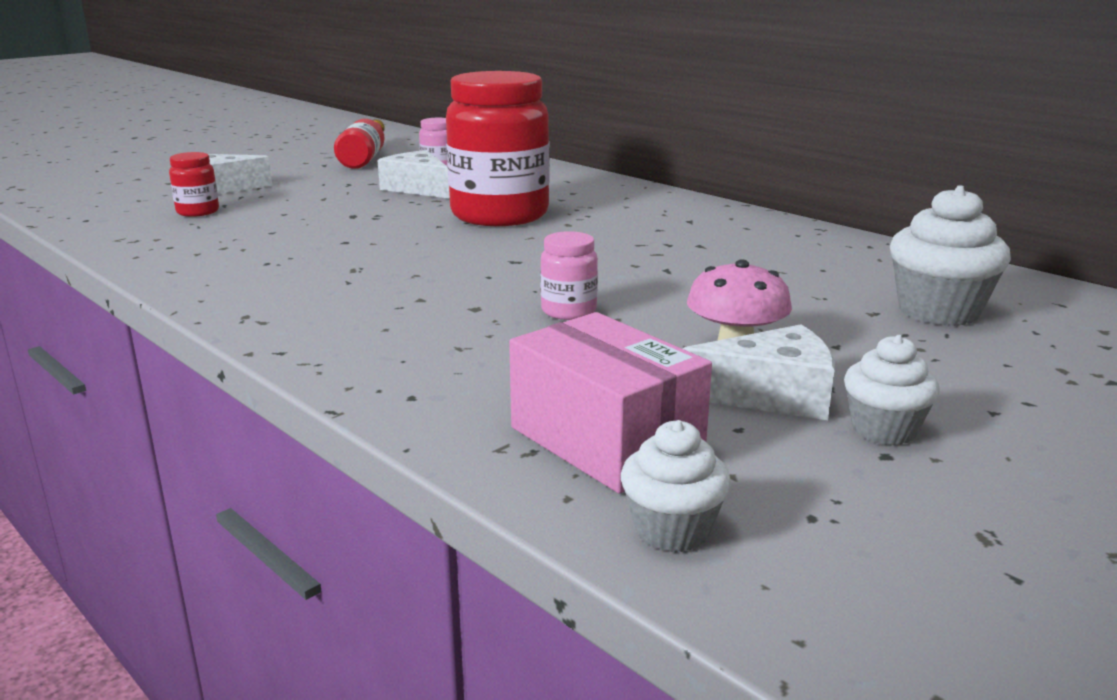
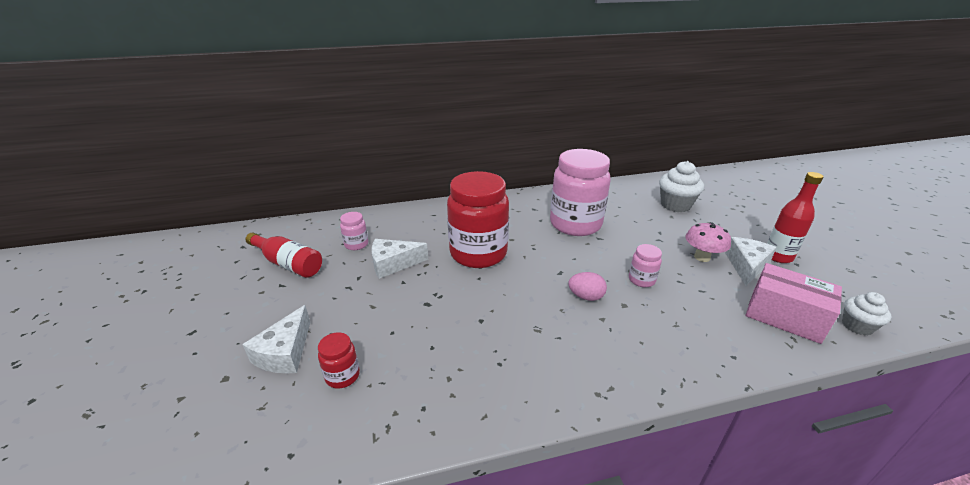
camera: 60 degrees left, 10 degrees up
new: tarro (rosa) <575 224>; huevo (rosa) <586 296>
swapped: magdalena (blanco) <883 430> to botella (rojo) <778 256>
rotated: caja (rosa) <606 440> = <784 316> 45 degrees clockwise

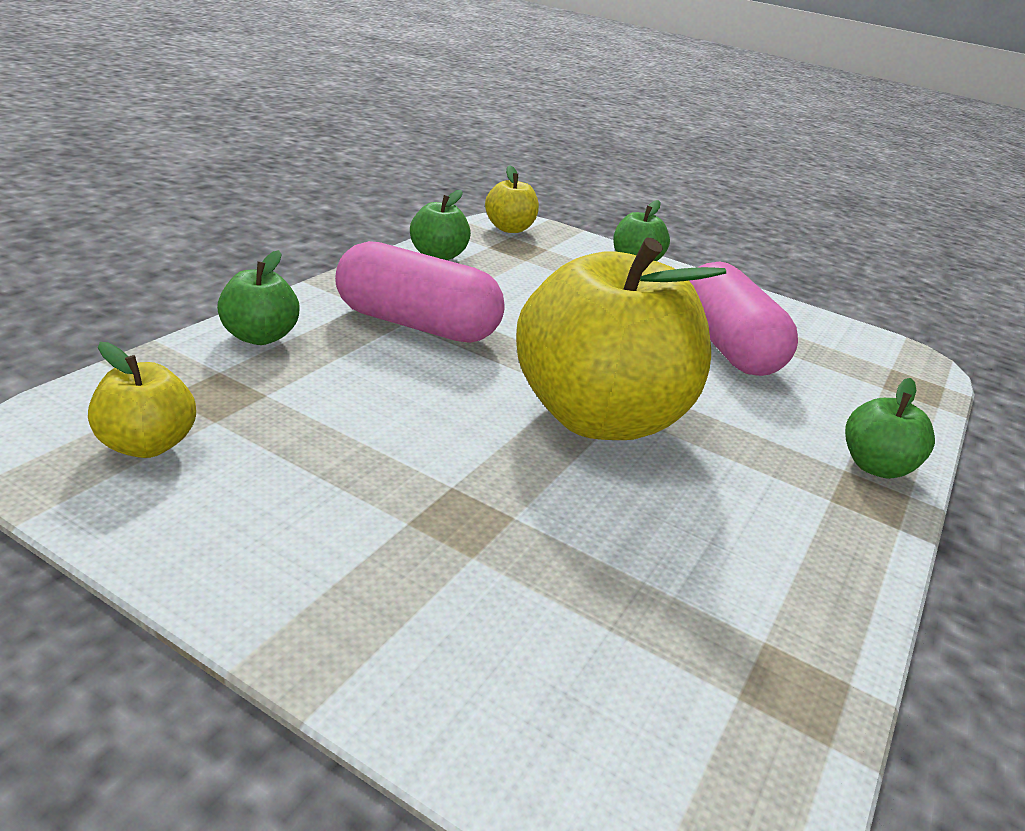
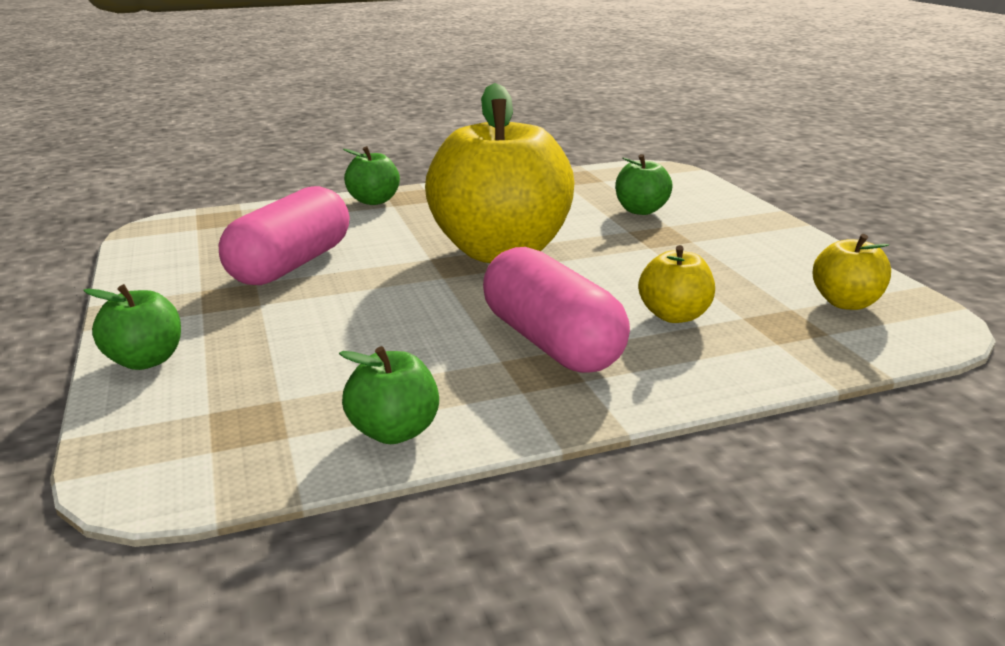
camera: 135 degrees left, 5 degrees down
shifted: manzana (verde) <259 337> to <641 210>; manzana (amarillo) <509 228> to <674 315>

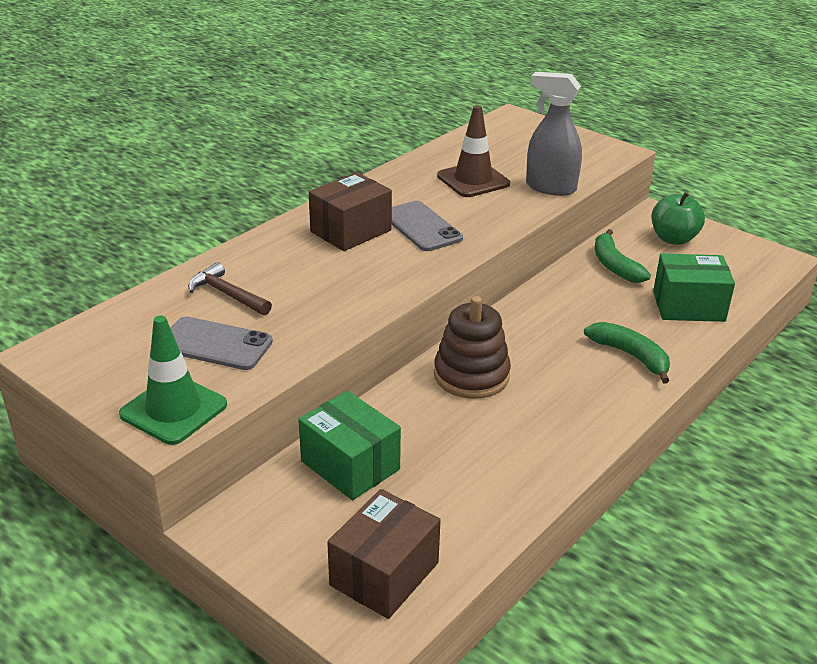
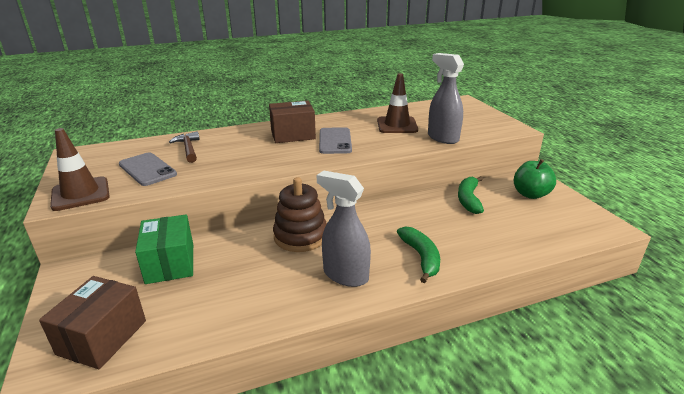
camera: 30 degrees right, 5 degrees down
gone: caja (verde) <688 306>
new: pulverizador (gris) <345 275>
repainted: cono de tráfico (verde) <173 409> to cono de tráfico (marrón) <80 194>
rotated: caja (marrón) <384 574> = <102 337> 45 degrees counterclockwise

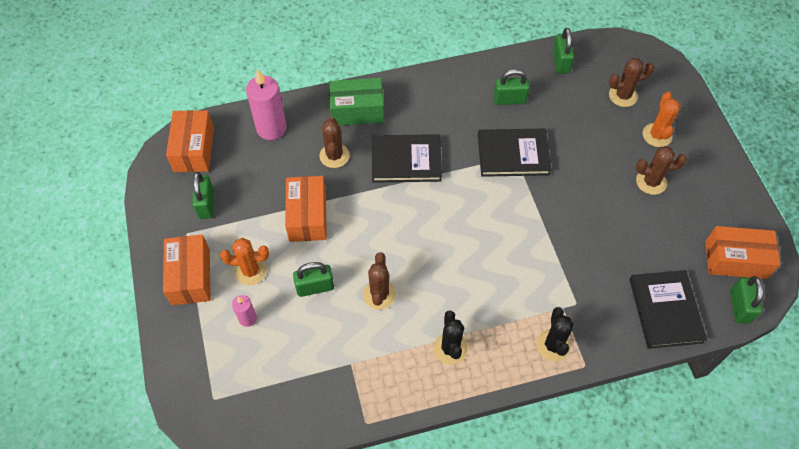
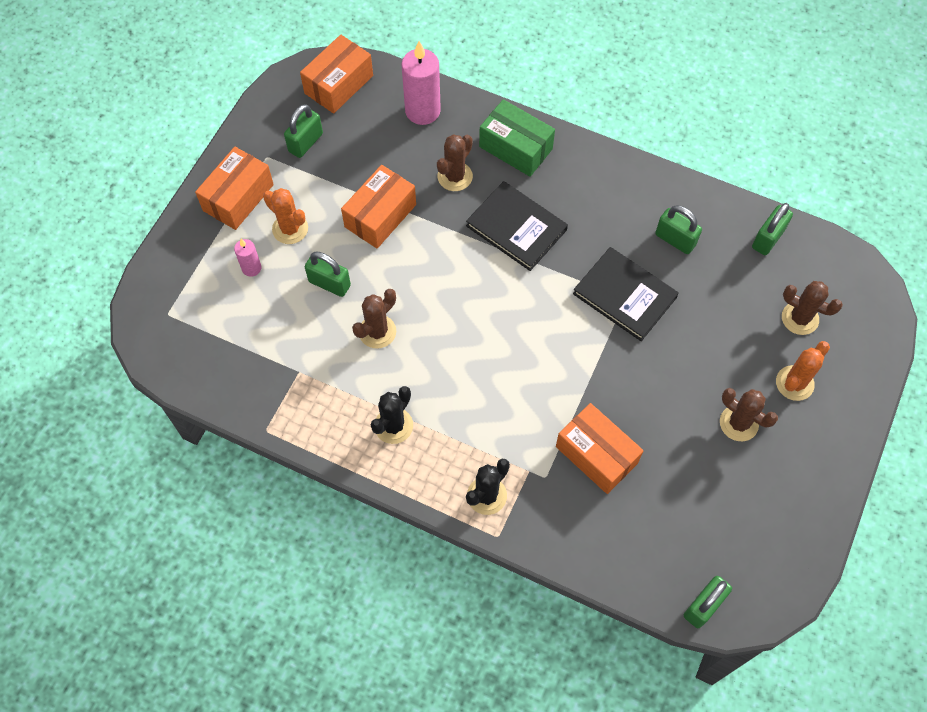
camera: 40 degrees right, 5 degrees up
gone: libro (negro) <665 310>
shifted: caja (naranja) <735 259> to <596 455>

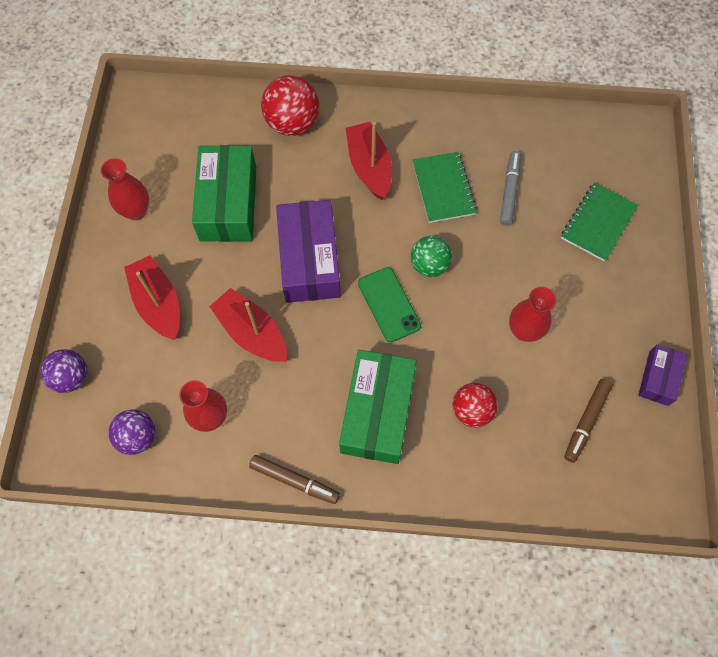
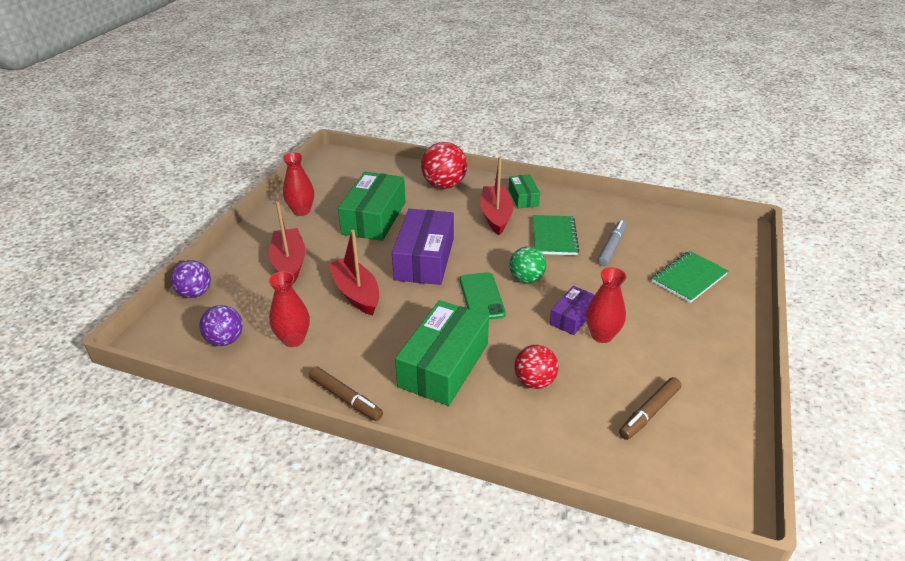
camera: 15 degrees right, 30 degrees down
new: caja (verde) <523 198>
shifted: caja (morado) <658 378> to <572 317>

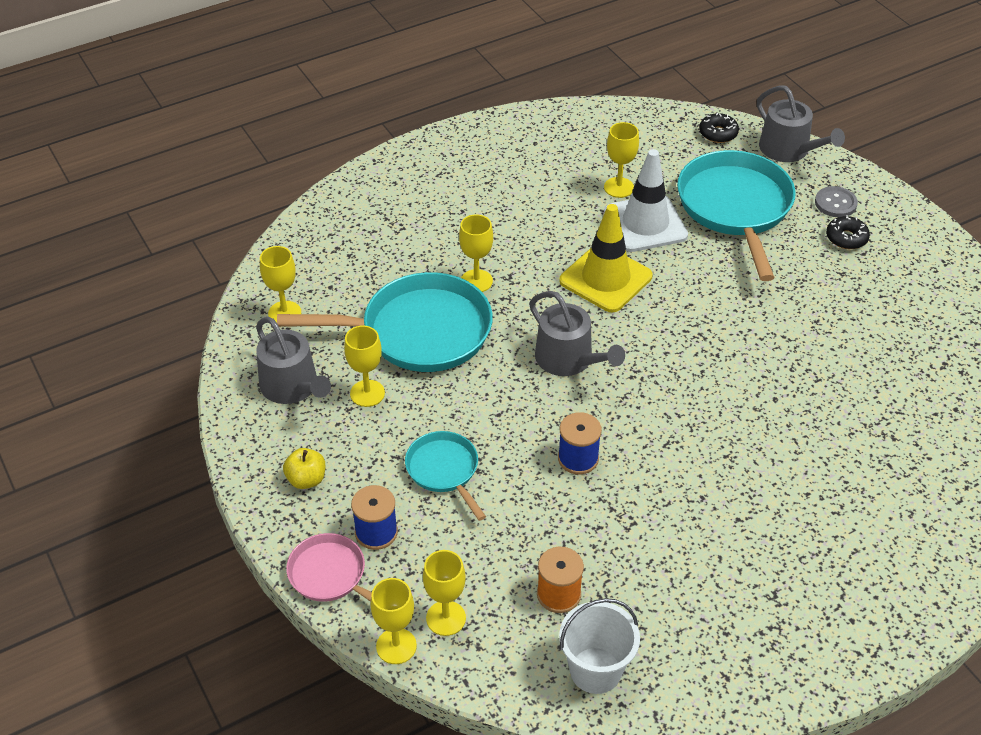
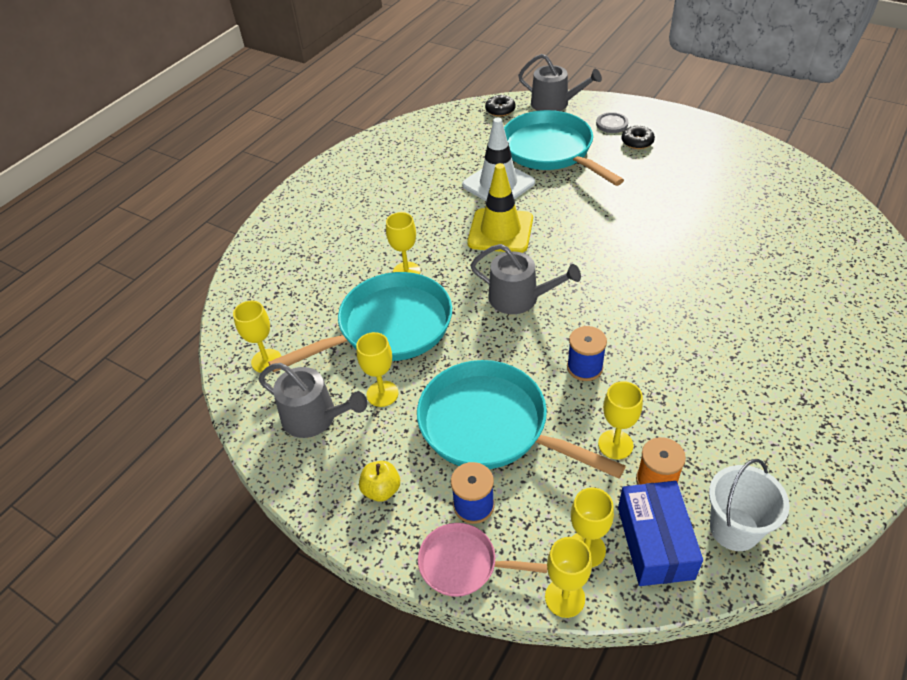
camera: 25 degrees left, 0 degrees up
new: caja (azul) <654 542>
shifted: copa (amarillo) <618 187> to <615 444>
scaled: sartén (turquesa) <444 471> = <491 426> x1.90

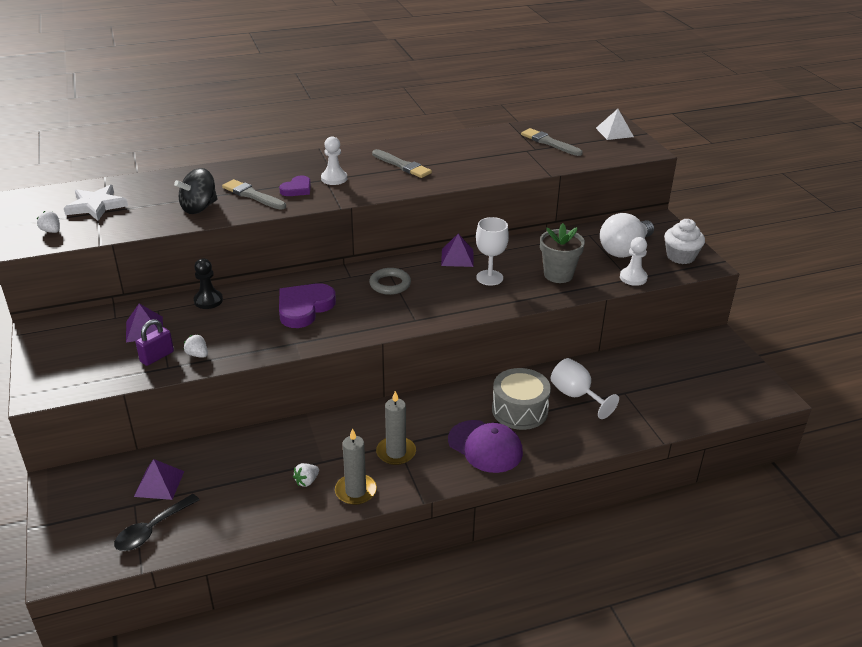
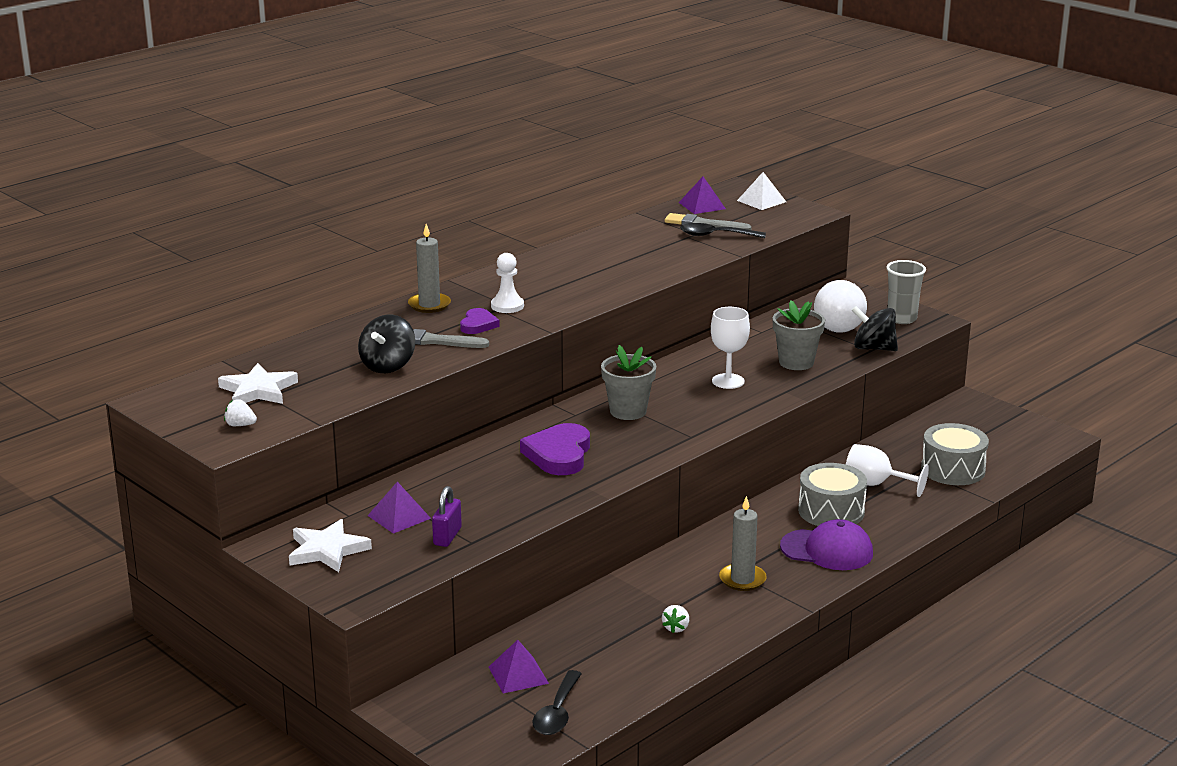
camera: 25 degrees left, 10 degrees down
gone: fresa (blanco) <197 355>; peón (negro) <208 300>; pincel (gris) <402 165>
new: estrella (blanco) <327 550>; cuchara (negro) <716 235>; tambor (gris) <953 469>
shifted: vela (gris) <355 491> to <429 305>; pirámide (morado) <457 257> to <702 205>
swapped: anillo (gris) <390 284> to maceta (gris) <628 411>; peón (blanco) <633 278> to peonza (negro) <873 348>; magdalena (blanco) <680 256> to vaso (gris) <902 319>

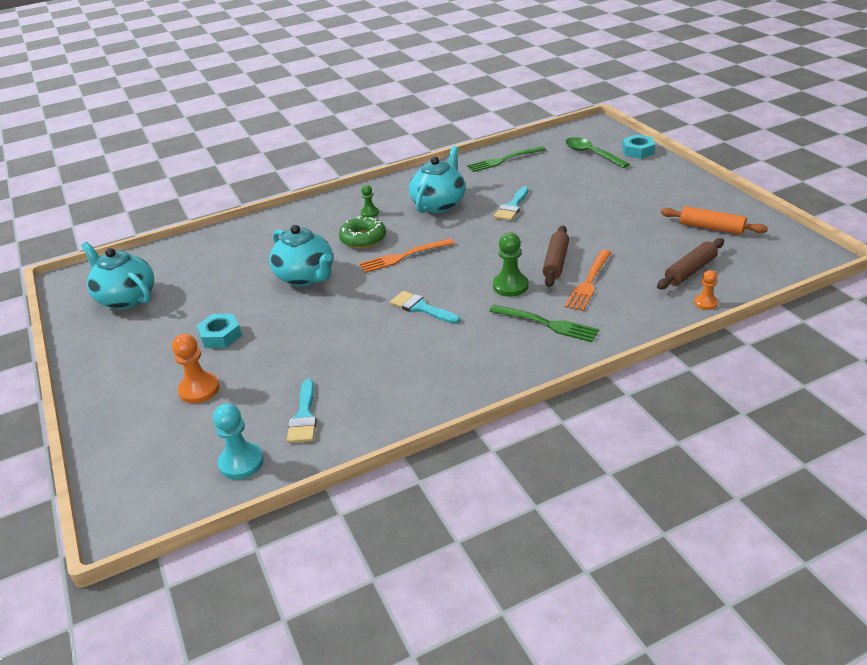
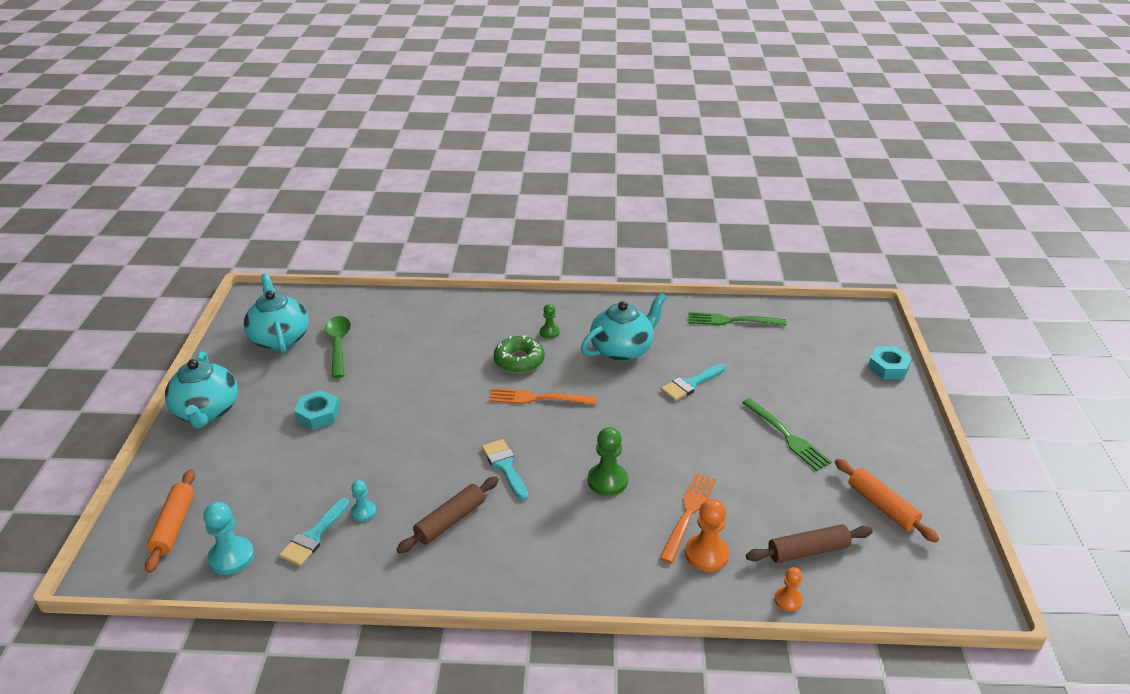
camera: 25 degrees right, 0 degrees up
new: rodillo (naranja) <174 526>; peón (turquesa) <363 512>
shifted: tetera (turquesa) <306 277> to <207 412>; cuchara (verde) <591 154> to <338 345>; rodillo (marrón) <555 262> to <450 521>; peón (naranja) <199 390> to <706 554>; tenedor (verde) <547 324> to <787 436>
rotated: tenedor (naranja) <589 282> = <688 513> 150 degrees clockwise

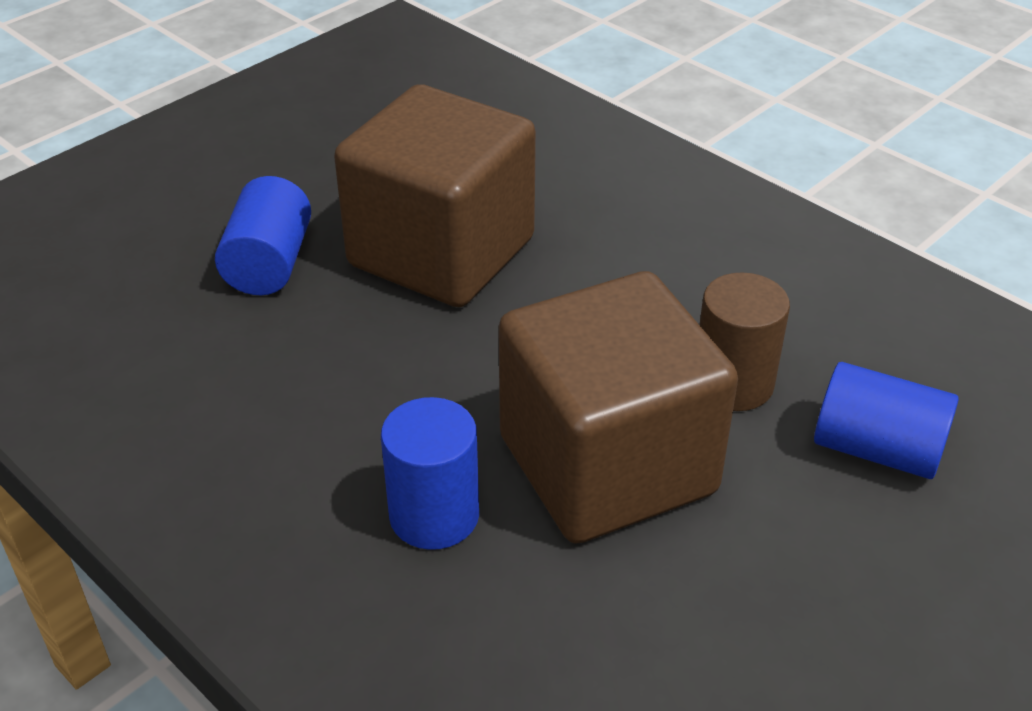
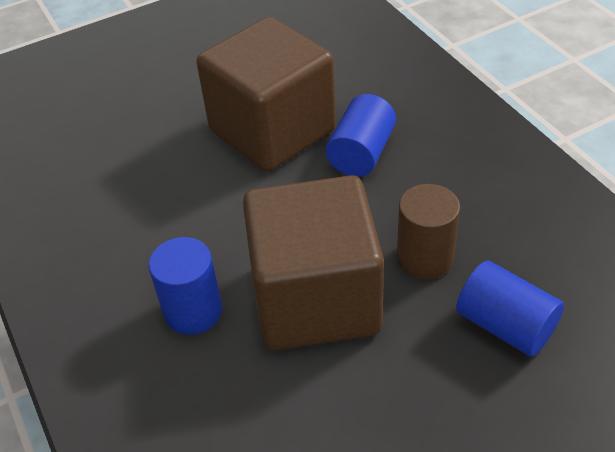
camera: 20 degrees right, 5 degrees up
shifted: cilindro (azul) <269 264> to <361 153>

